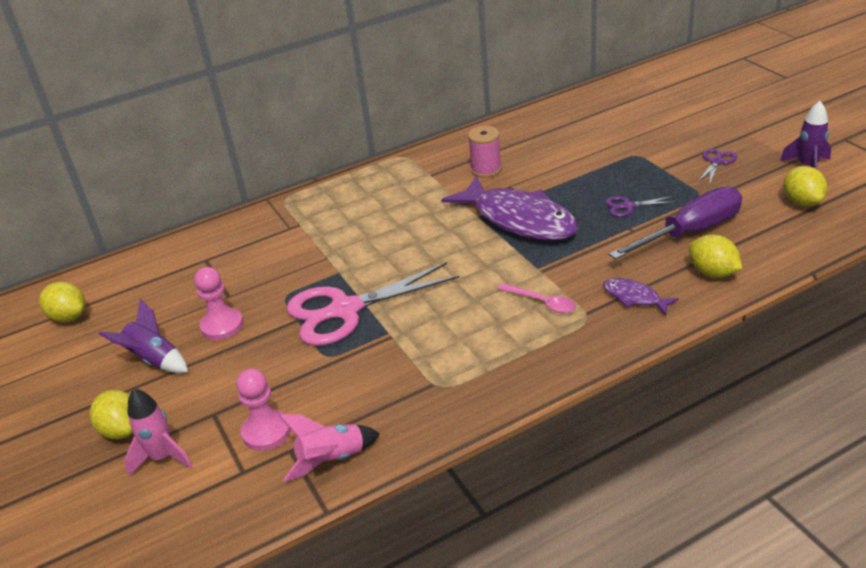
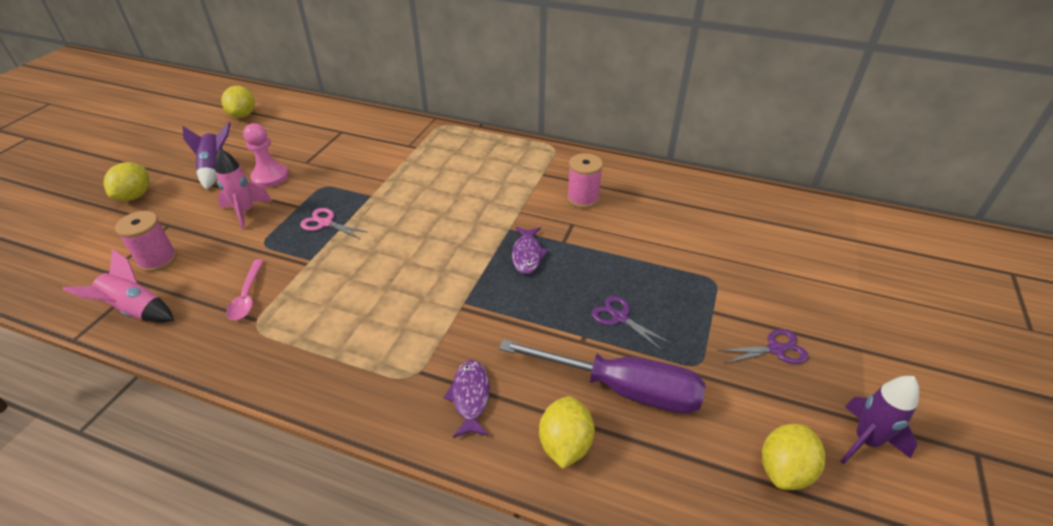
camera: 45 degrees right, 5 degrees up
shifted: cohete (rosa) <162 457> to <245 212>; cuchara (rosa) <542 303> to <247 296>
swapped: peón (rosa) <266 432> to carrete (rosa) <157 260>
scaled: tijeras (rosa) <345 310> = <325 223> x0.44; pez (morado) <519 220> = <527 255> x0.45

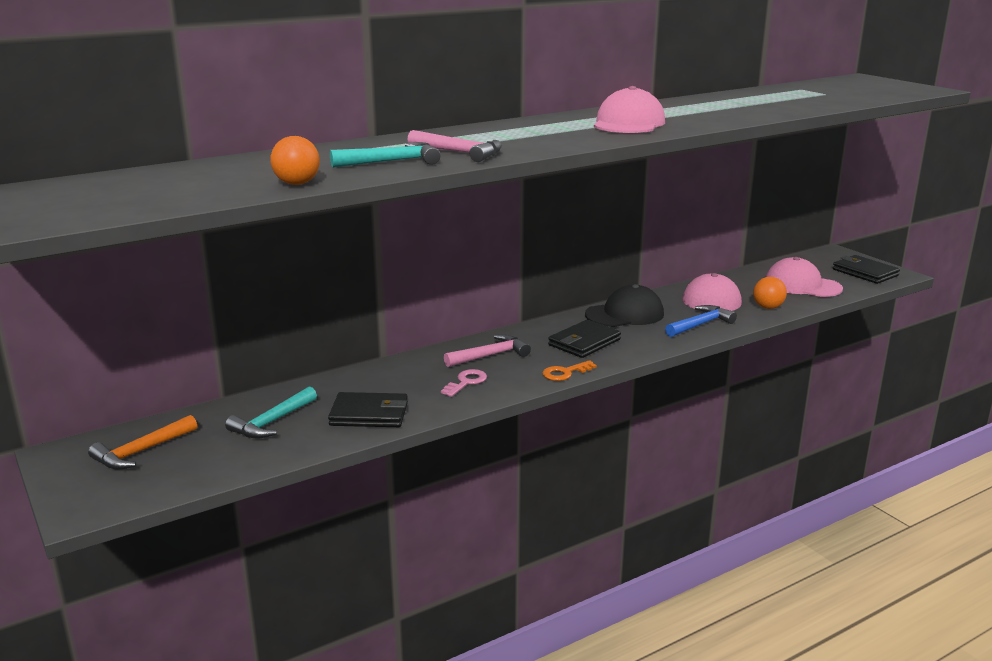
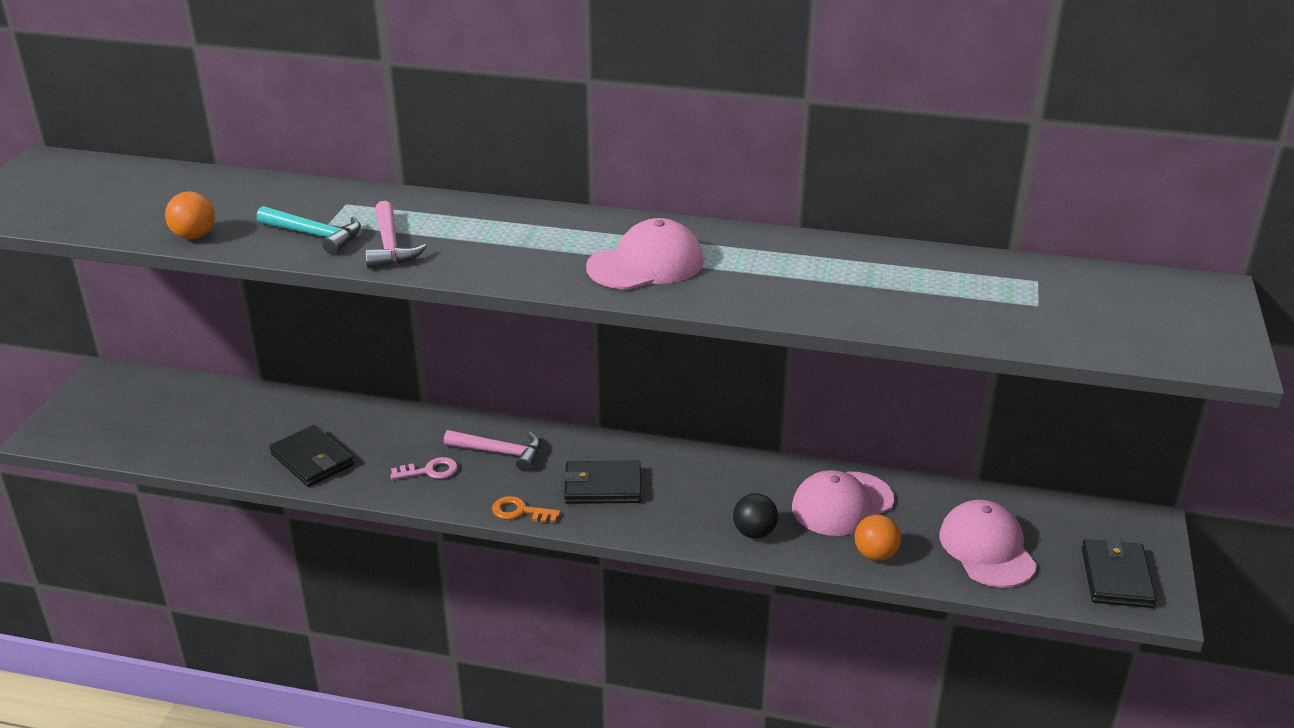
camera: 45 degrees right, 10 degrees up
gone: martillo (naranja) <141 452>; martillo (turquesa) <272 422>; gorra (negro) <624 314>
swapped: martillo (azul) <700 324> to pelota (negro) <754 533>

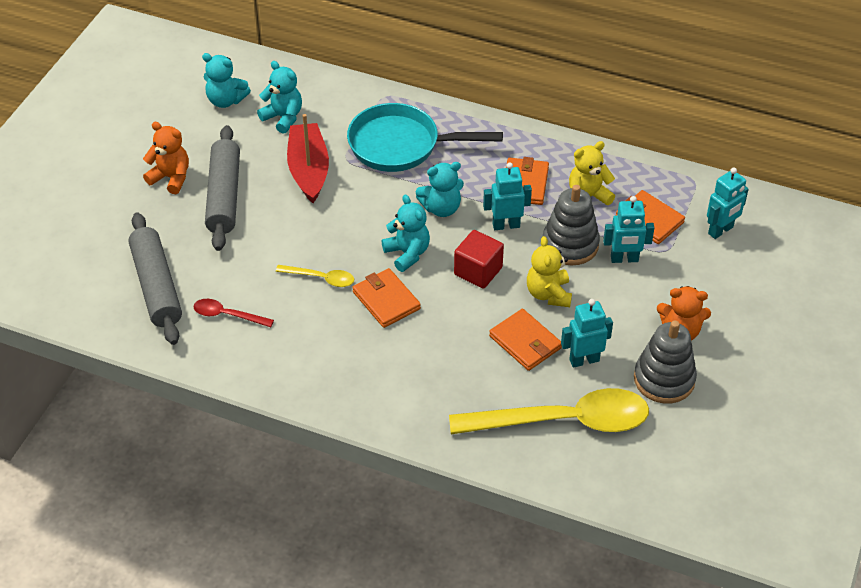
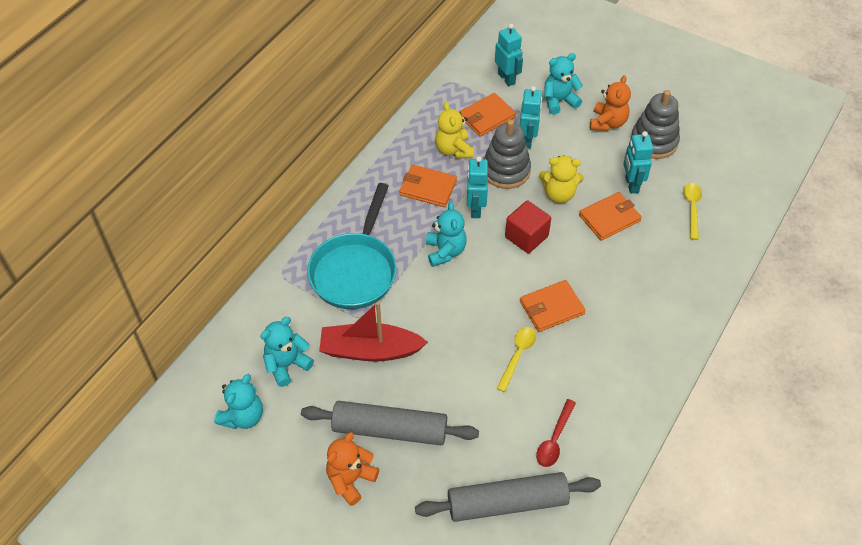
camera: 80 degrees left, 5 degrees up
shifted: osito (turquesa) <407 253> to <559 101>
scaled: cuchara (amarillo) <563 421> = <692 208> x0.44

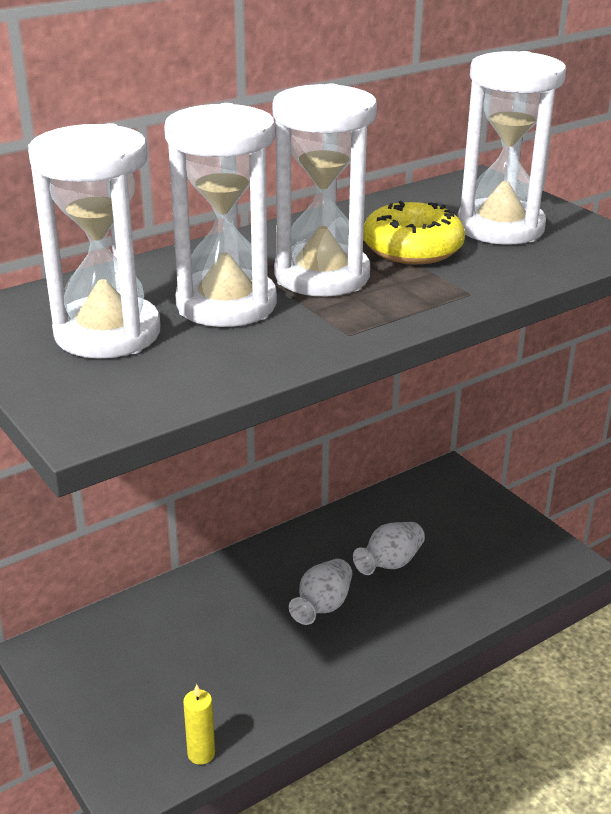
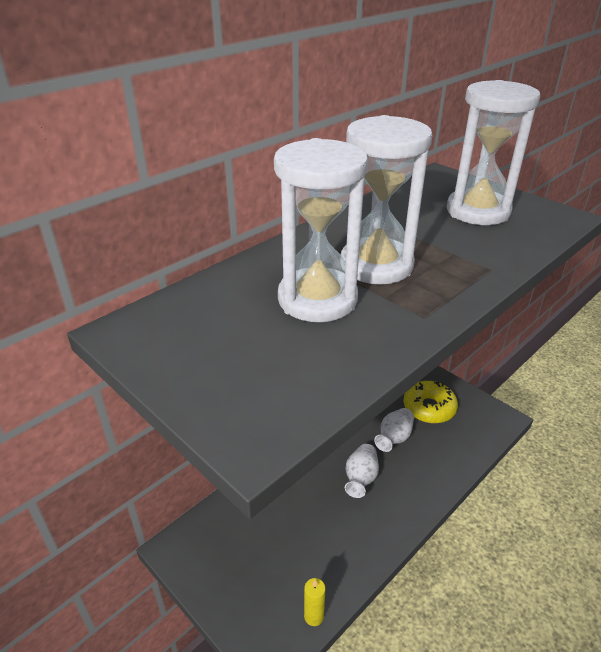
camera: 10 degrees left, 5 degrees up
gone: reloj de arena (blanco) <107 333>
shifted: rosquilla (amarillo) <412 249> to <429 408>

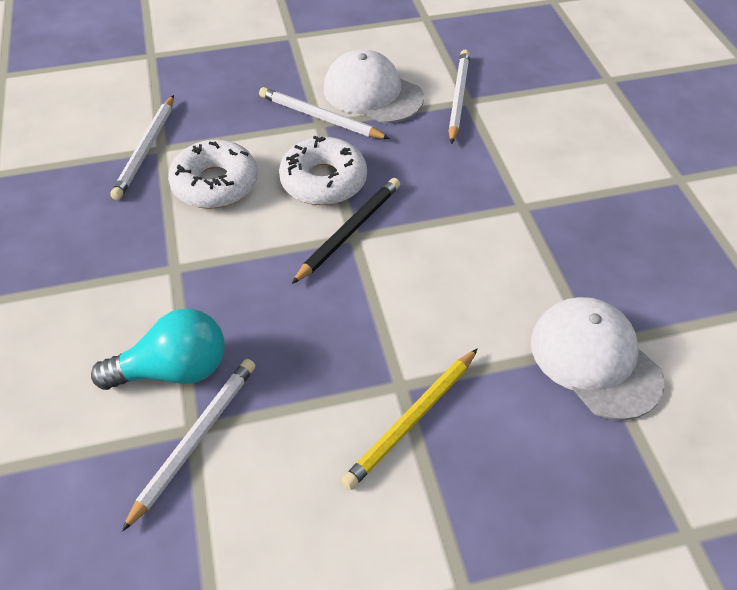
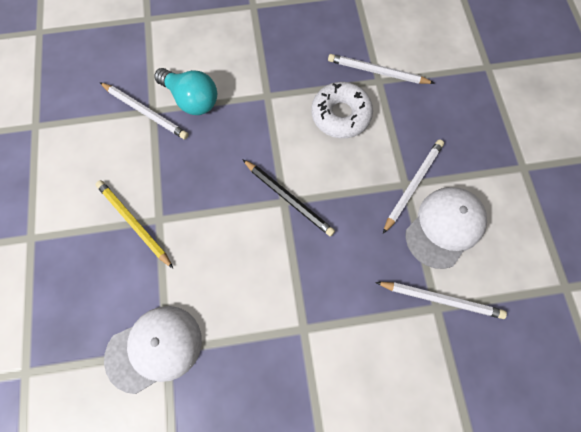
camera: 95 degrees right, 20 degrees up
gone: rosquilla (blanco) <323 181>
rotated: bombilla (turquesa) <174 370> = <191 99> 45 degrees counterclockwise

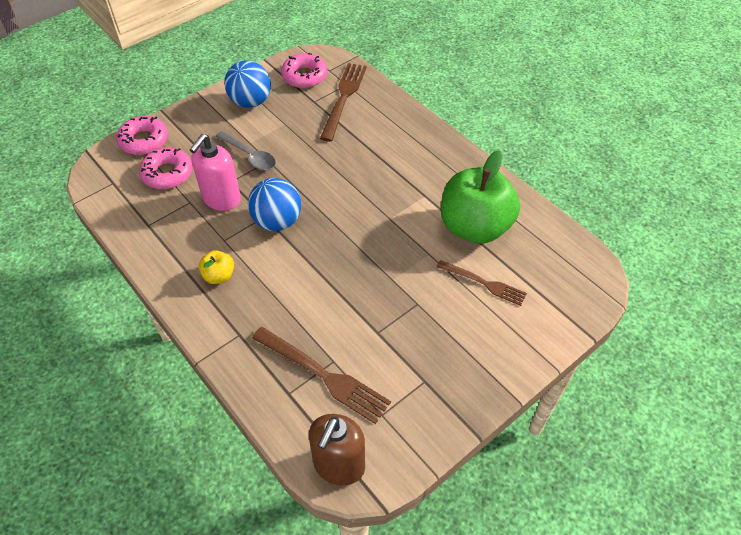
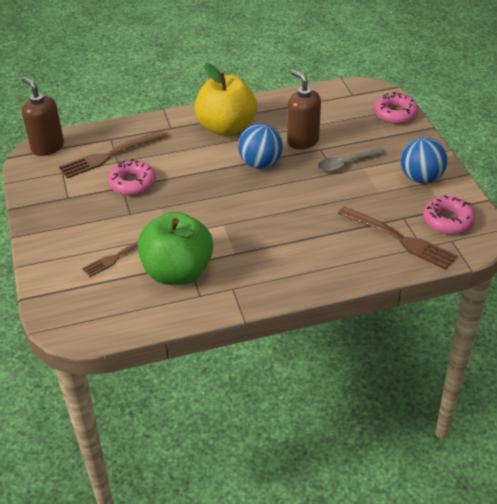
camera: 115 degrees right, 10 degrees down
shifted: rosquilla (rosa) <167 173> to <132 183>
repainted: dispensador de jabón (rosa) <221 199> to dispensador de jabón (marrón) <302 141>
scaled: manzana (amarillo) <219 276> = <226 128> x2.33

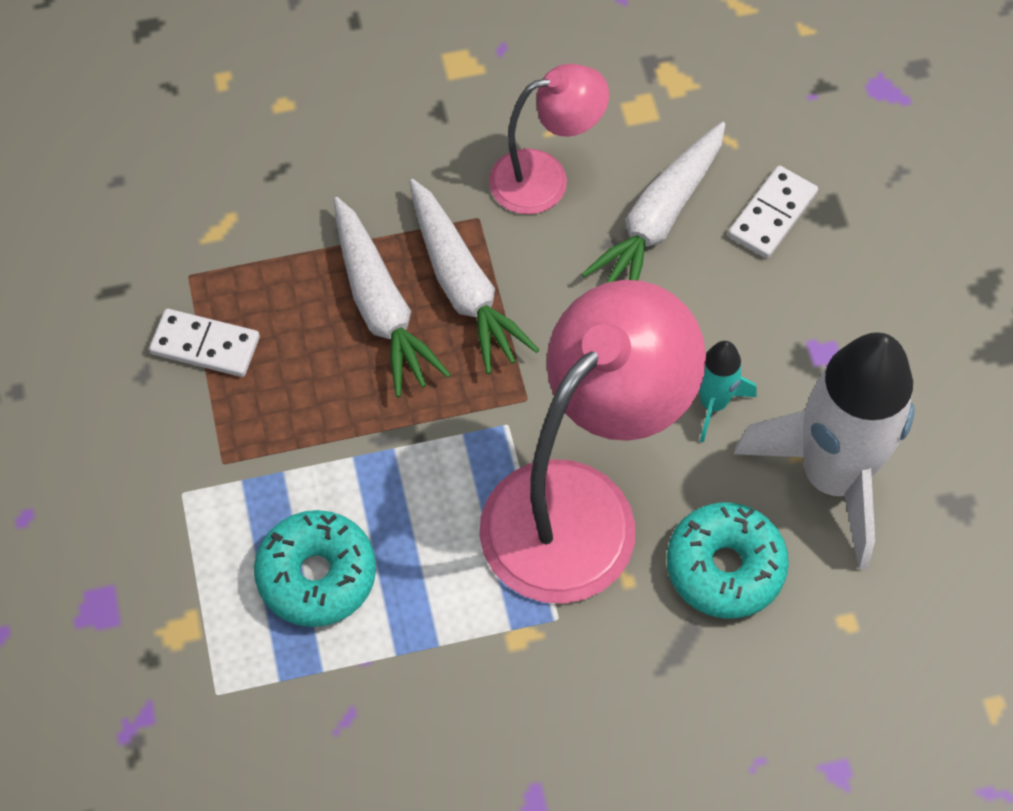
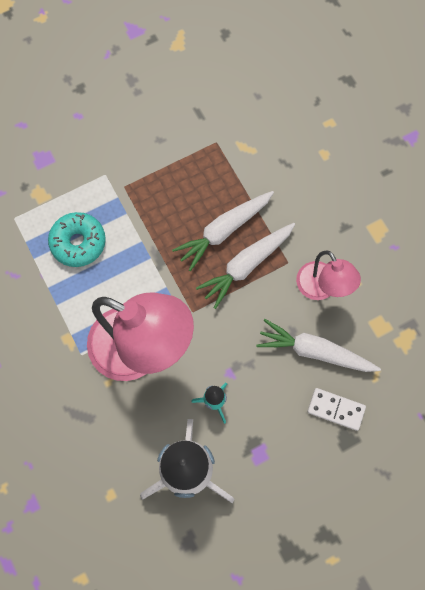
camera: 75 degrees right, 10 degrees up
gone: ficha de dominó (blanco) <205 345>; rosquilla (turquesa) <725 567>

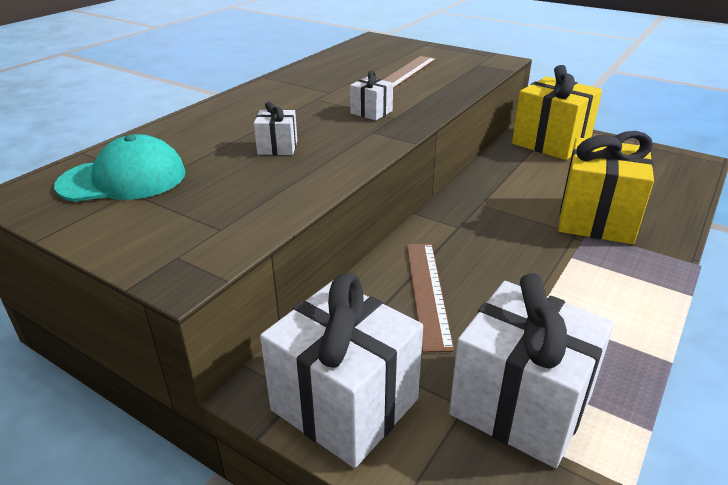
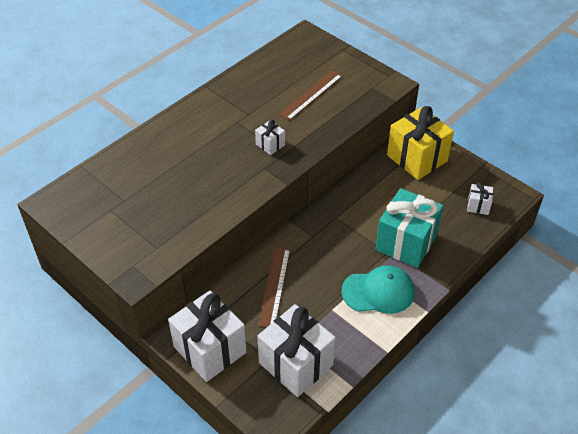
camera: 10 degrees right, 15 degrees up
shifted: gorra (turquesa) <123 179> to <378 292>; regalo (blanco) <277 147> to <478 206>
repainted: regalo (amarillo) <596 219> to regalo (turquesa) <406 242>

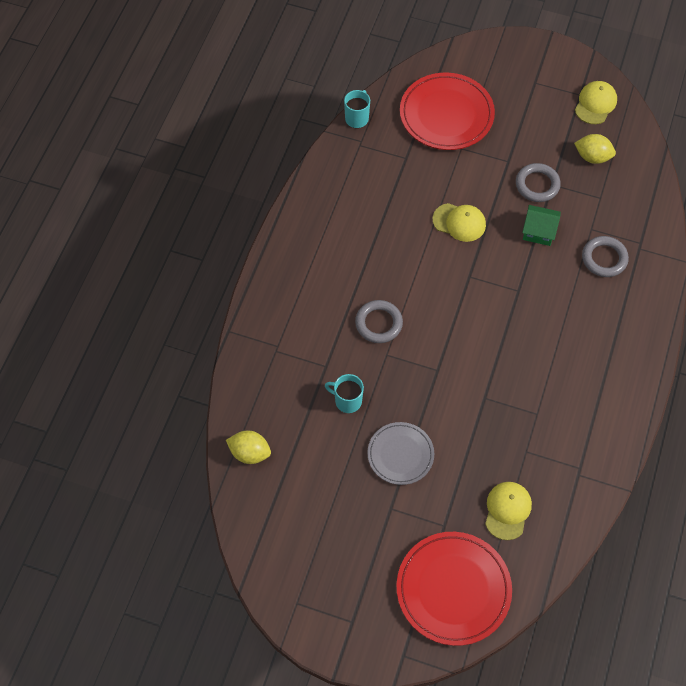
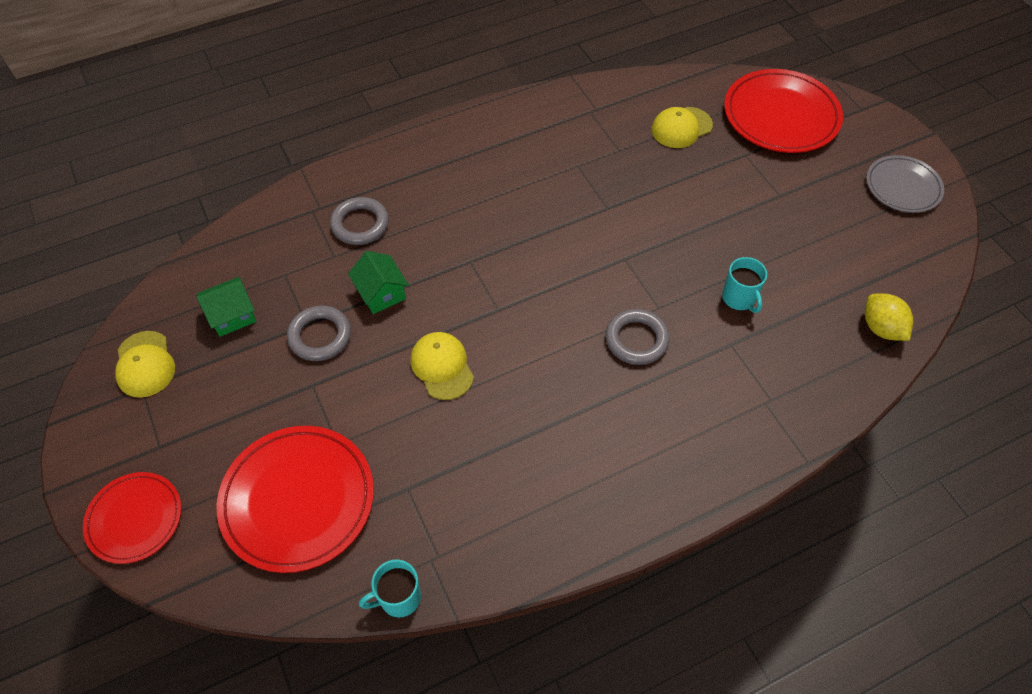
camera: 135 degrees left, 5 degrees down
new: plato (rojo) <135 519>
shifted: plato (gris) <400 454> to <903 187>
swapped: limón (amarillo) <592 157> to casa (verde) <232 315>
rotated: gorra (amarillo) <595 104> = <145 364> 90 degrees counterclockwise

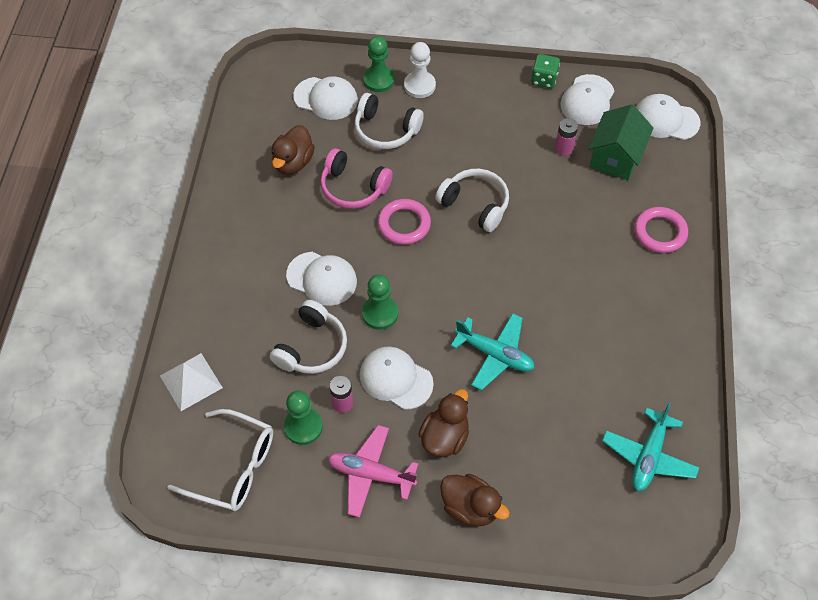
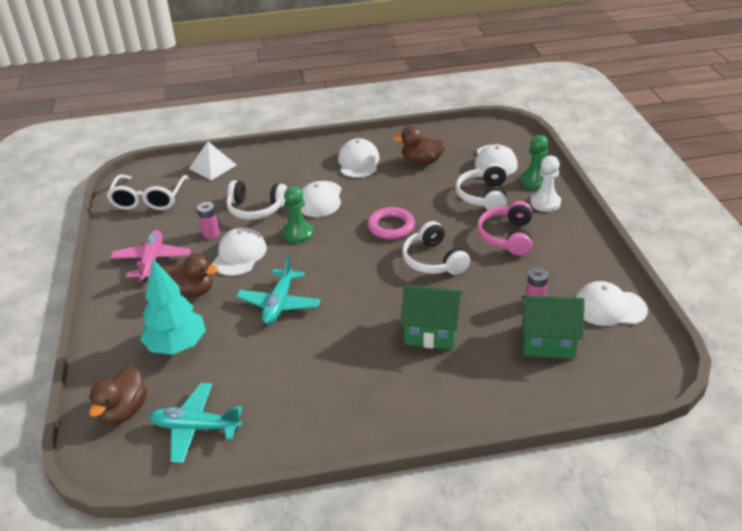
camera: 75 degrees right, 20 degrees down
gone: peón (verde) <303 427>; dado (verde) <544 79>; anillo (rosa) <660 232>
new: árbol (turquesa) <177 345>; casa (verde) <431 332>
shifted: pato (marrón) <470 507> to <124 411>; gorra (blanco) <665 120> to <358 162>; auriculares (rosa) <353 187> to <507 236>
rotated: auriculares (blanco) <475 204> = <433 260> 135 degrees clockwise

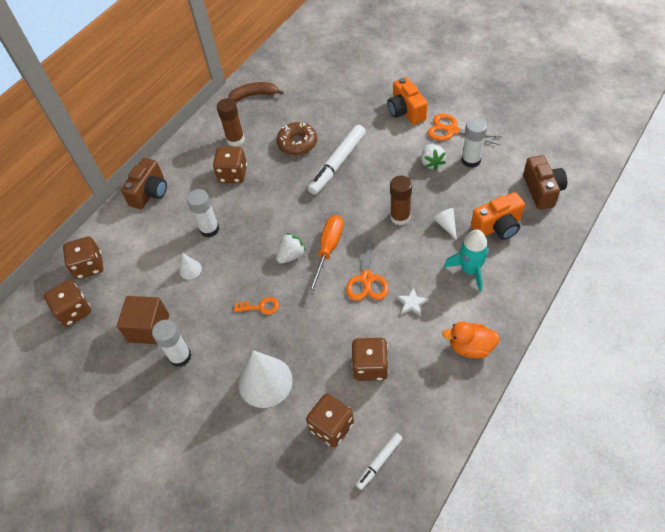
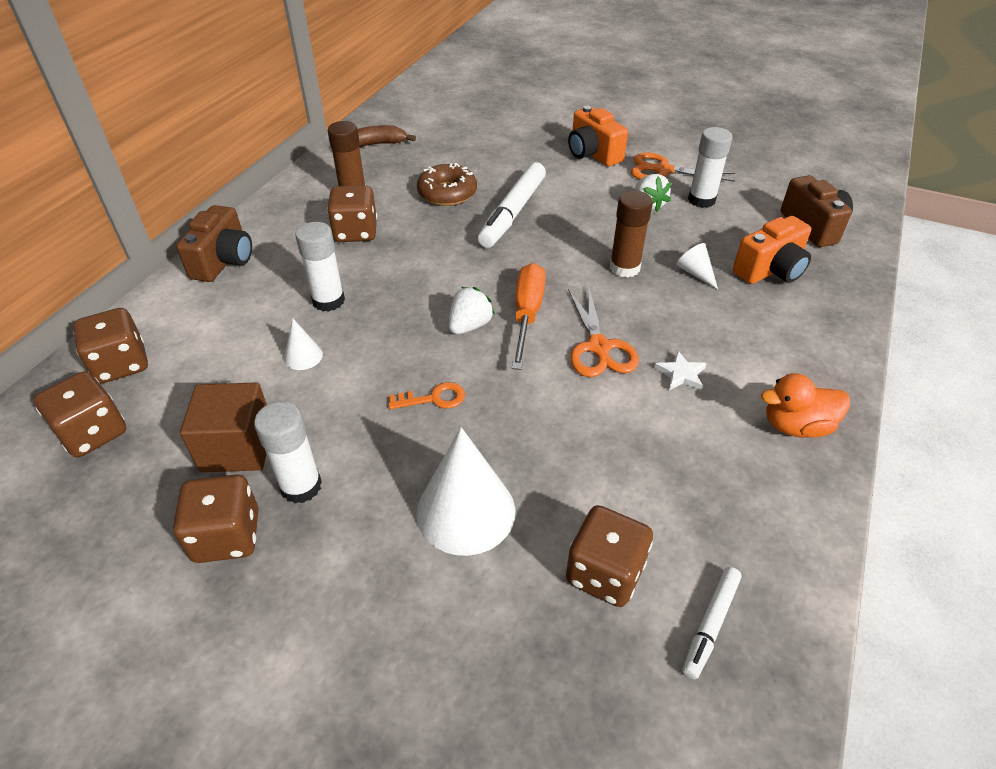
camera: 15 degrees left, 10 degrees down
gone: cohete (turquesa) <470 270>
shifted: dado (marrón) <370 366> to <227 536>

